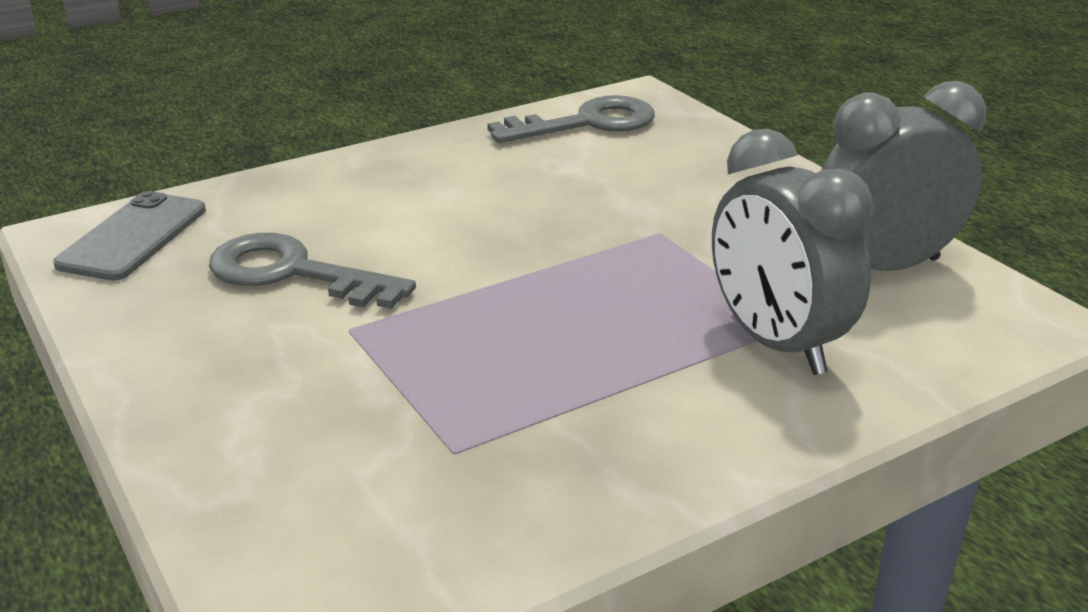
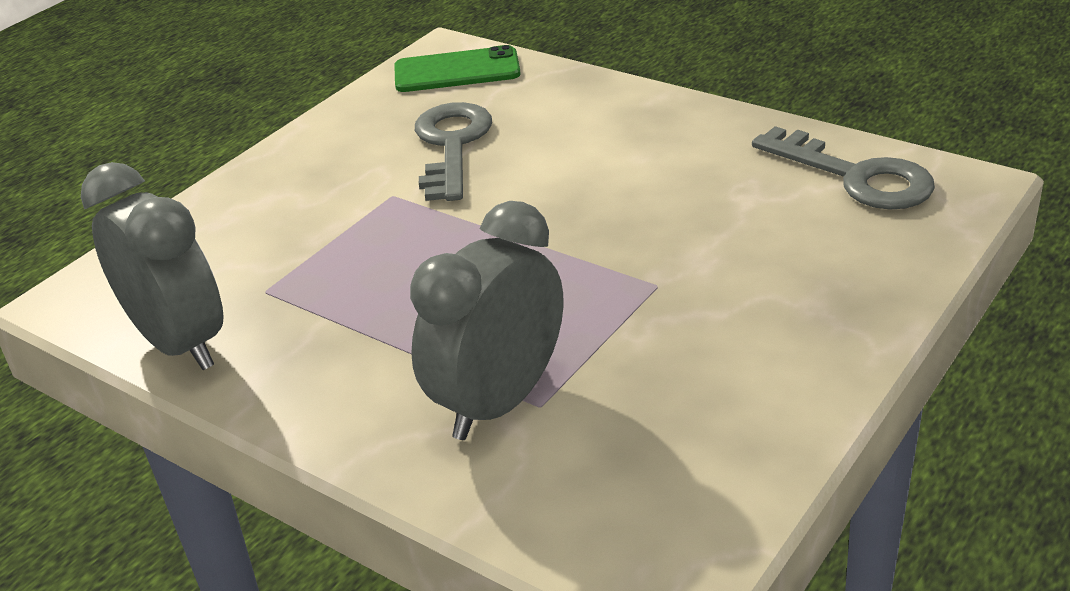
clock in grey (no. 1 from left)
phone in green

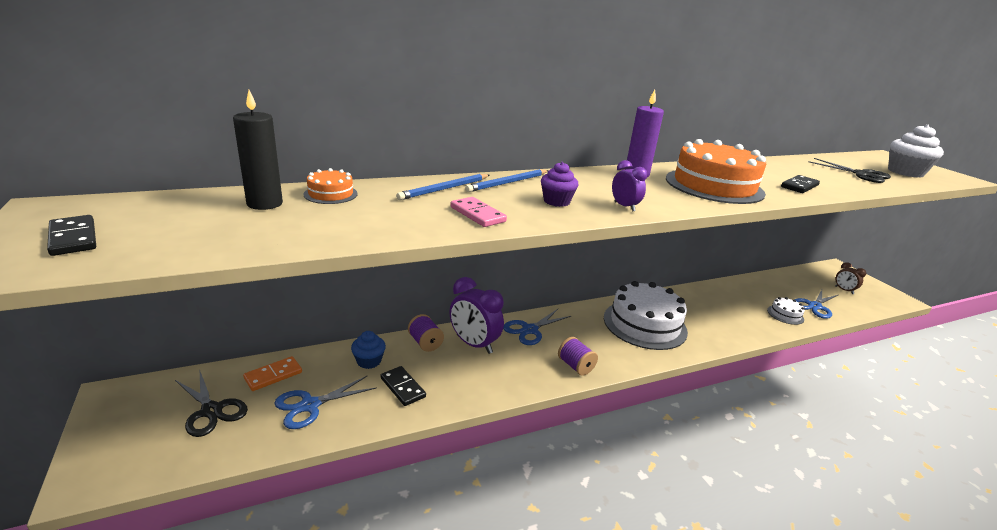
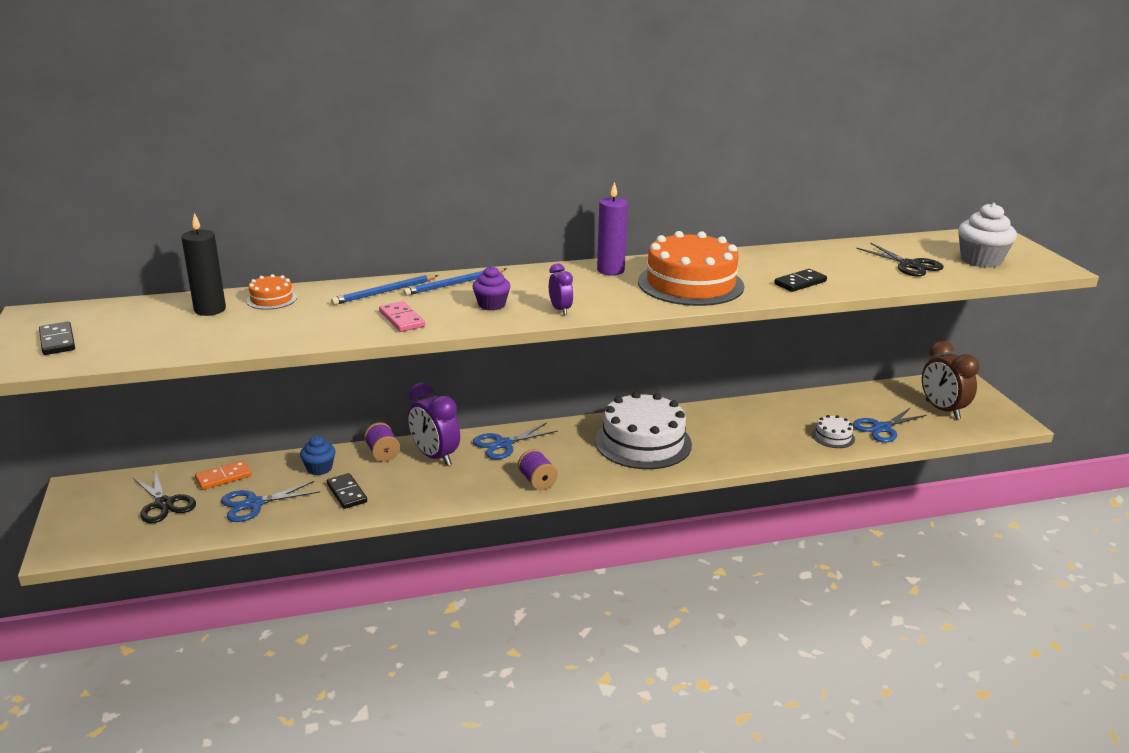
clock in brown

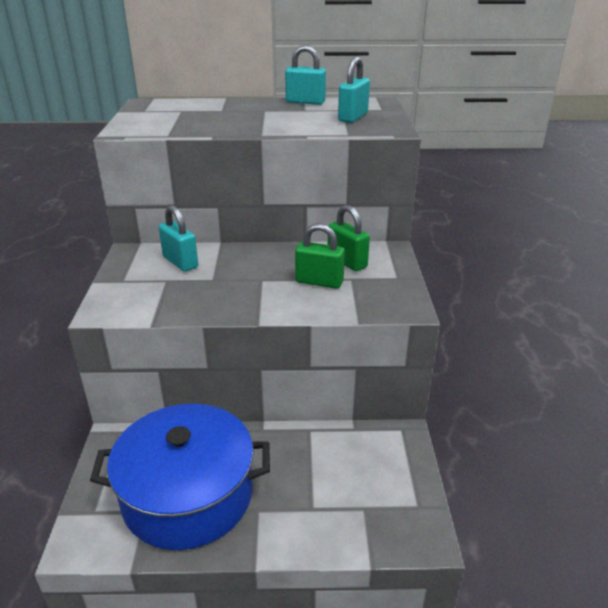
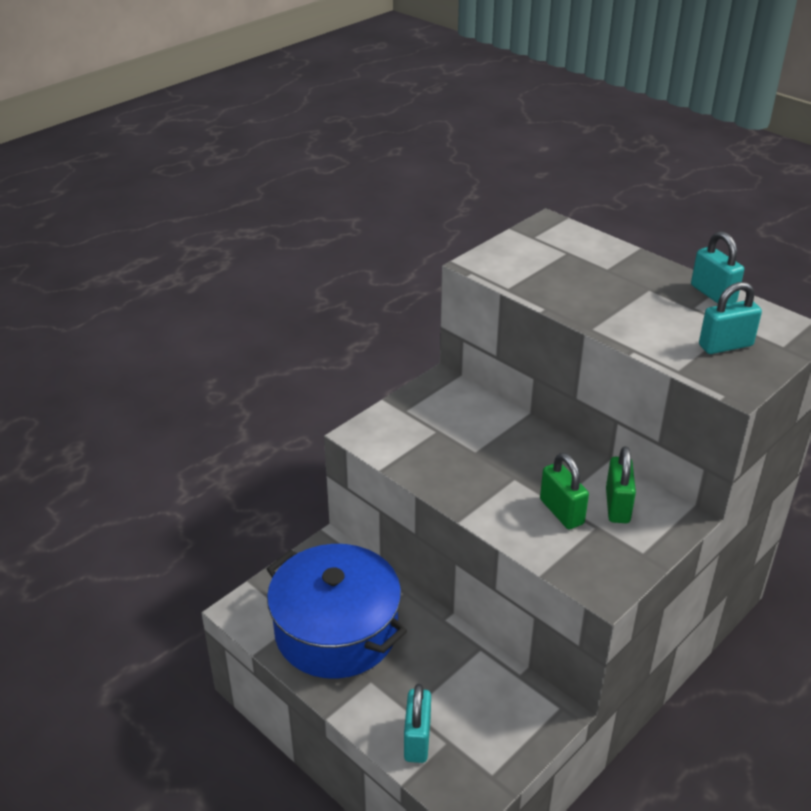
padlock in turquoise (no. 1 from left)

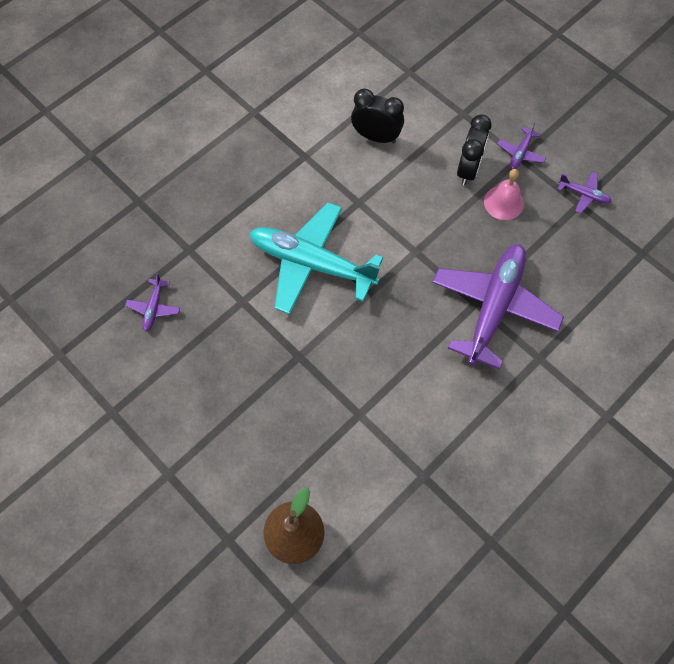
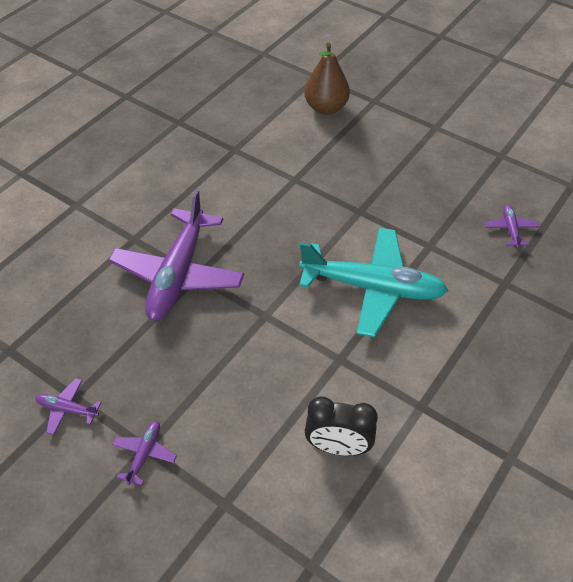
clock in black (no. 2 from left in the first image)
bell in pink

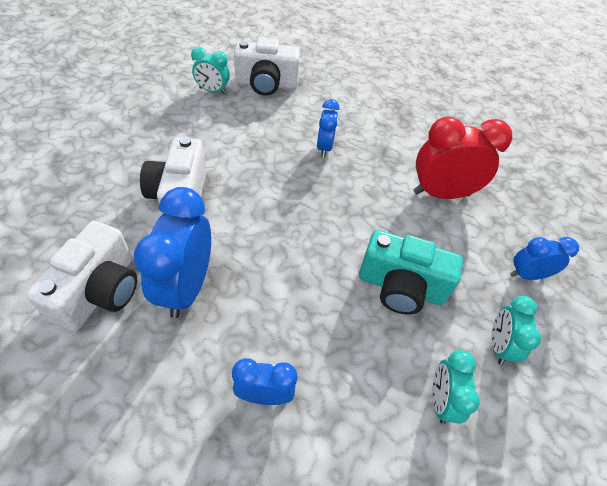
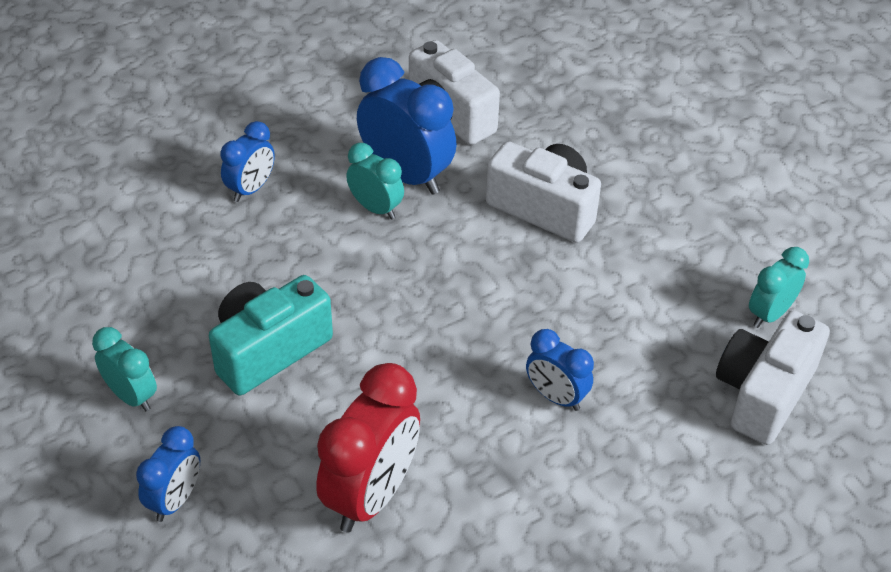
clock in turquoise (no. 2 from left)

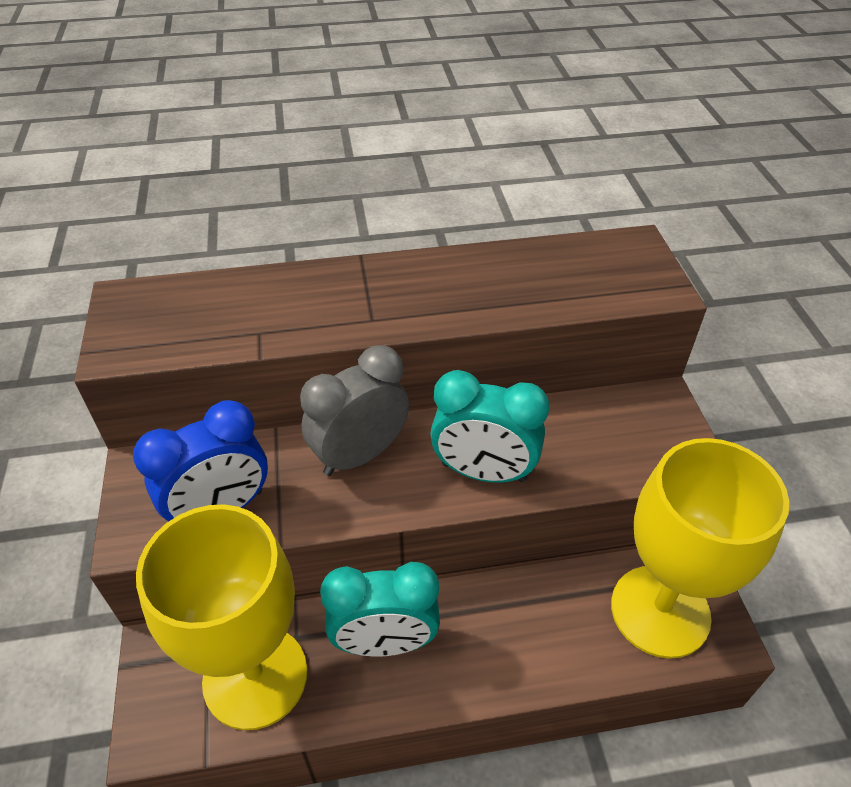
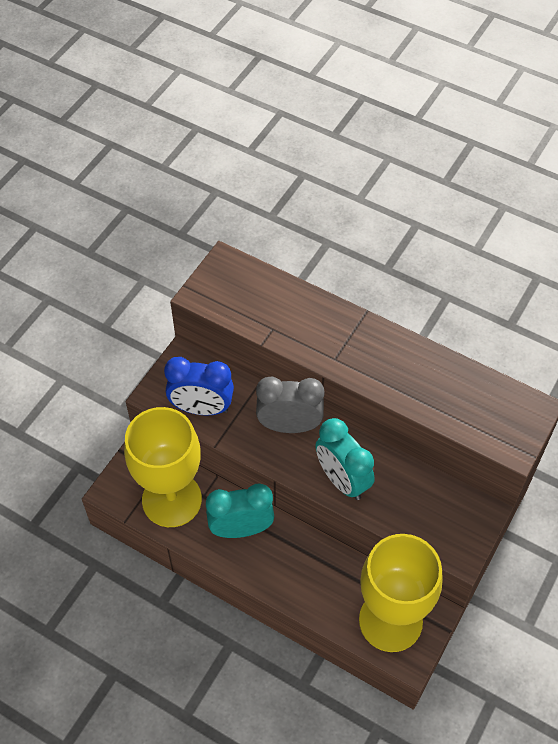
clock in turquoise (no. 1 from left)

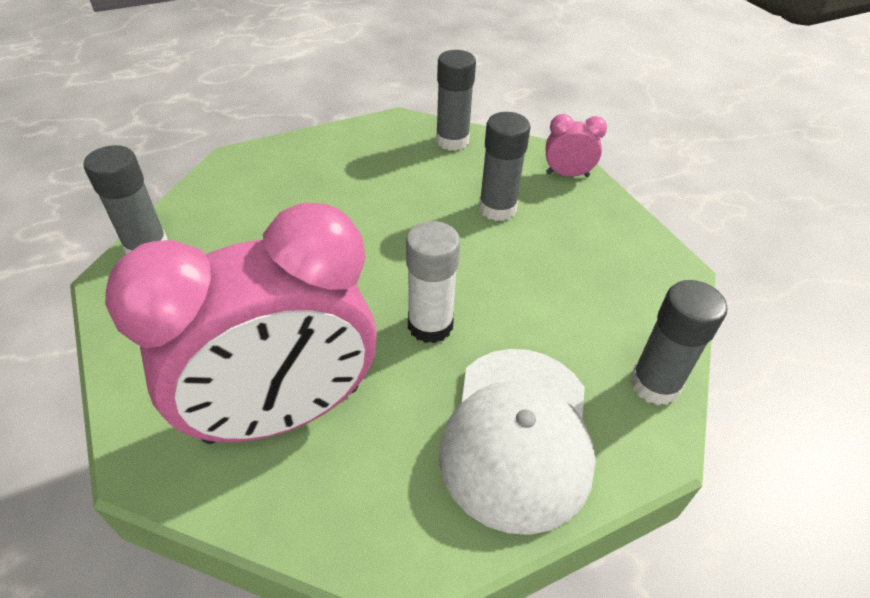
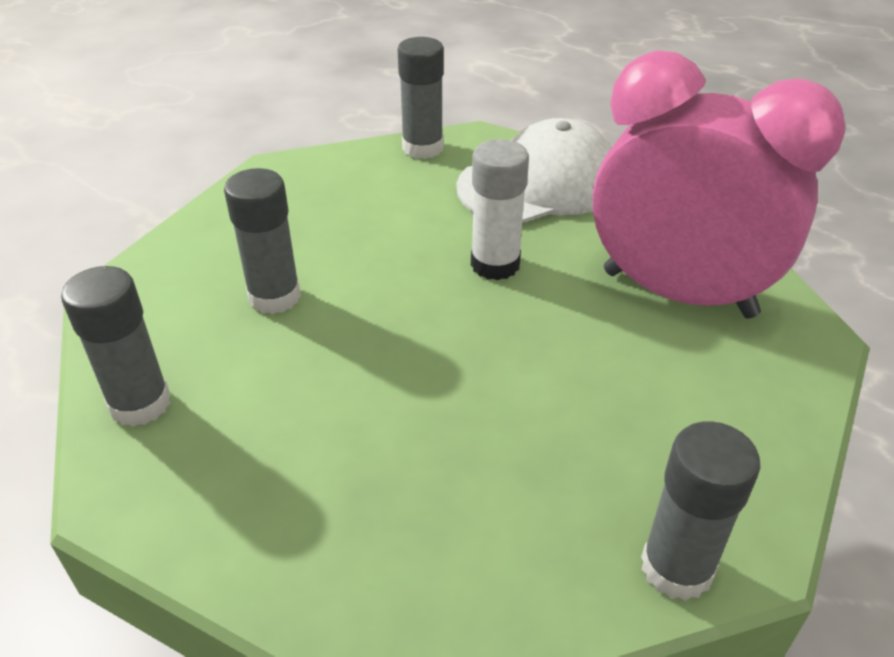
clock in pink (no. 2 from left in the first image)

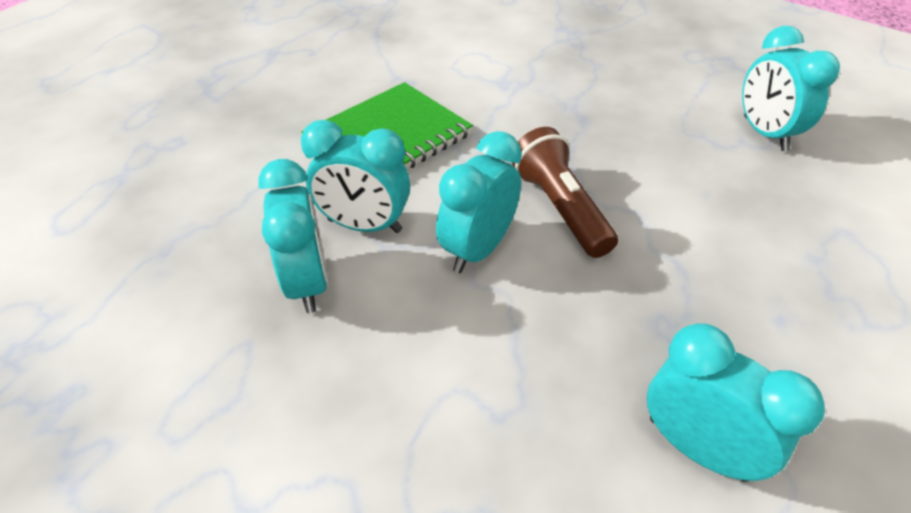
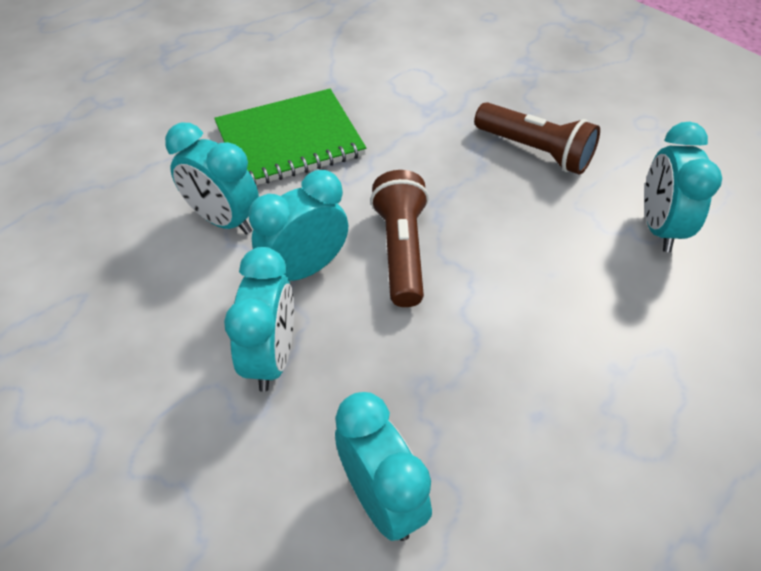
flashlight in brown (no. 2 from left)
clock in turquoise (no. 2 from left)

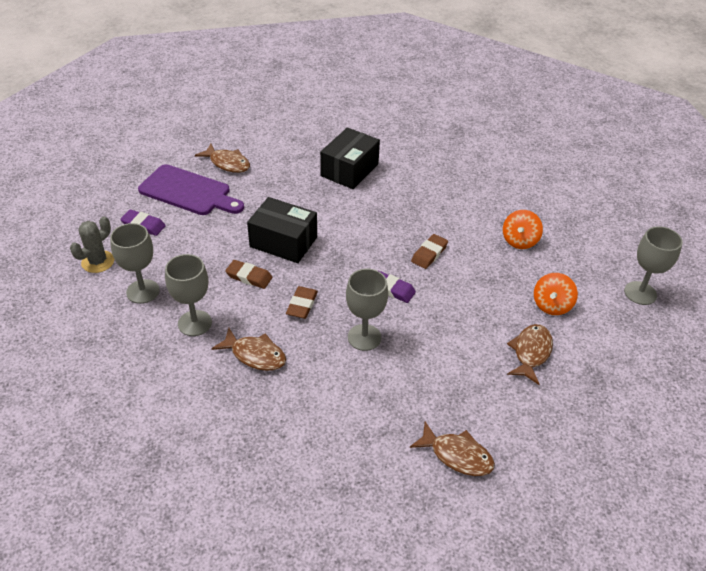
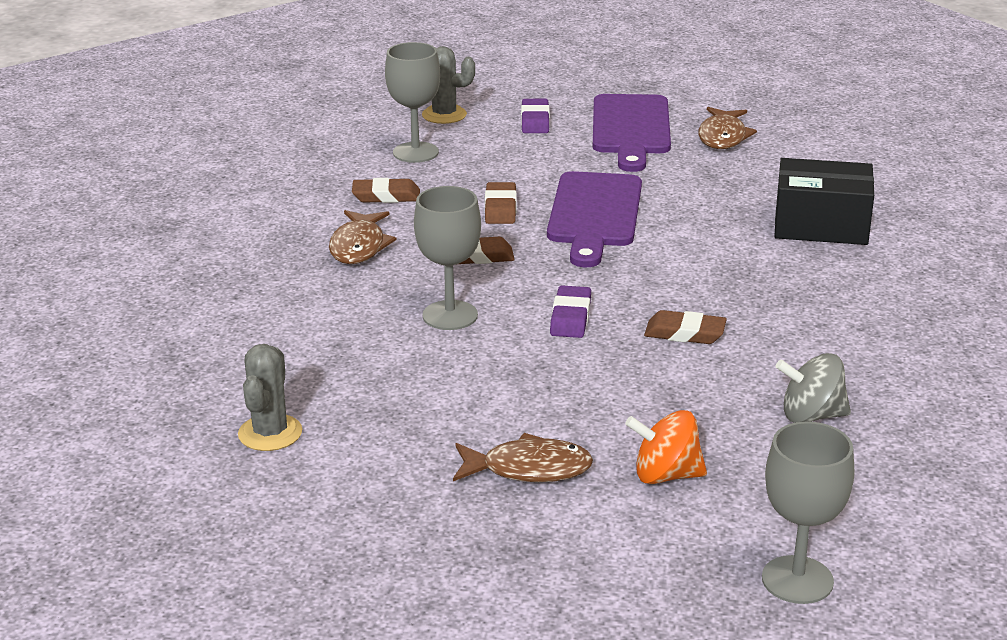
eraser in brown (no. 1 from left)
cutting board in purple (no. 1 from left)
cactus in grey (no. 1 from left)
spinning top in grey

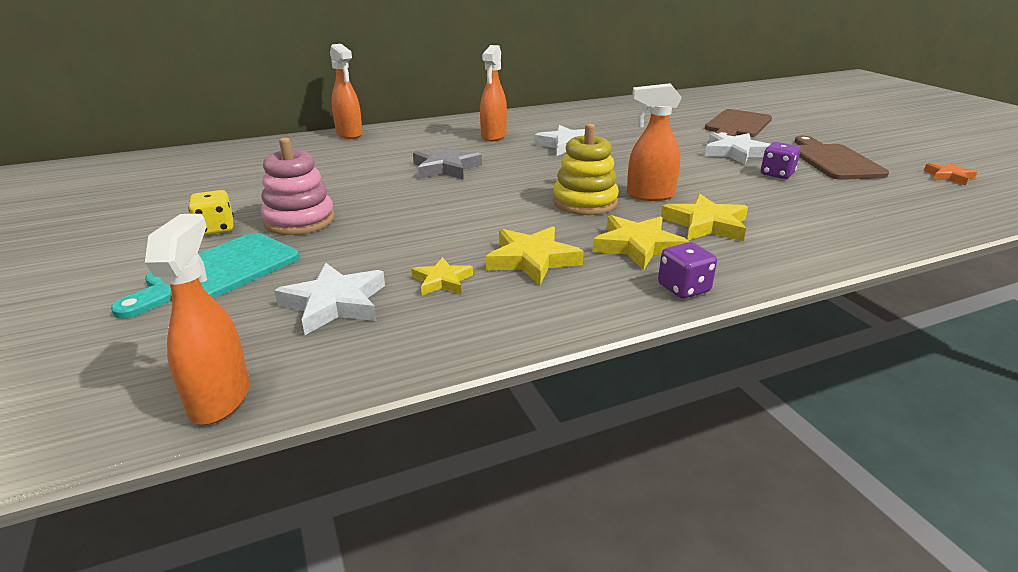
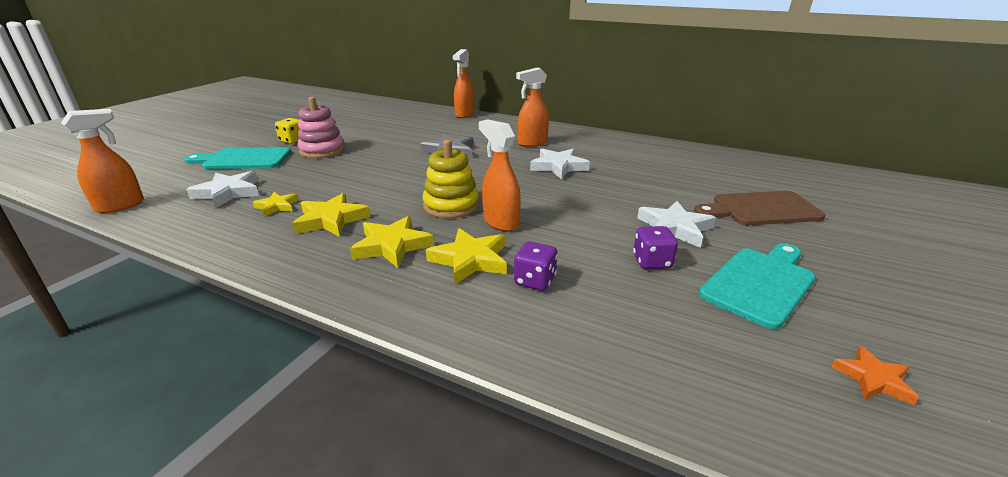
dice in purple (no. 1 from left)
cutting board in turquoise (no. 2 from left)

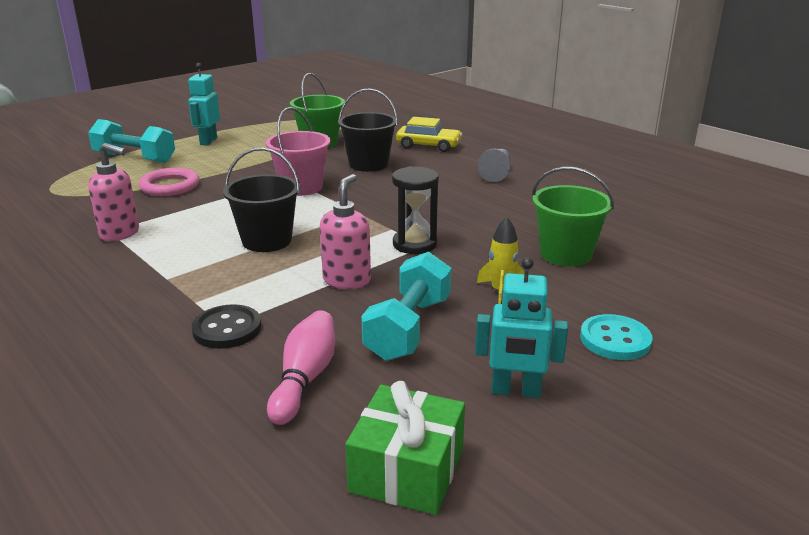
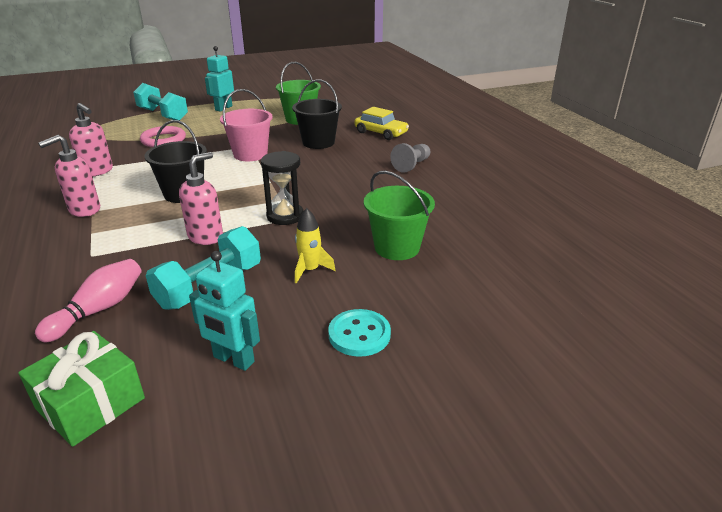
button in black
soap dispenser in pink (no. 1 from left)

